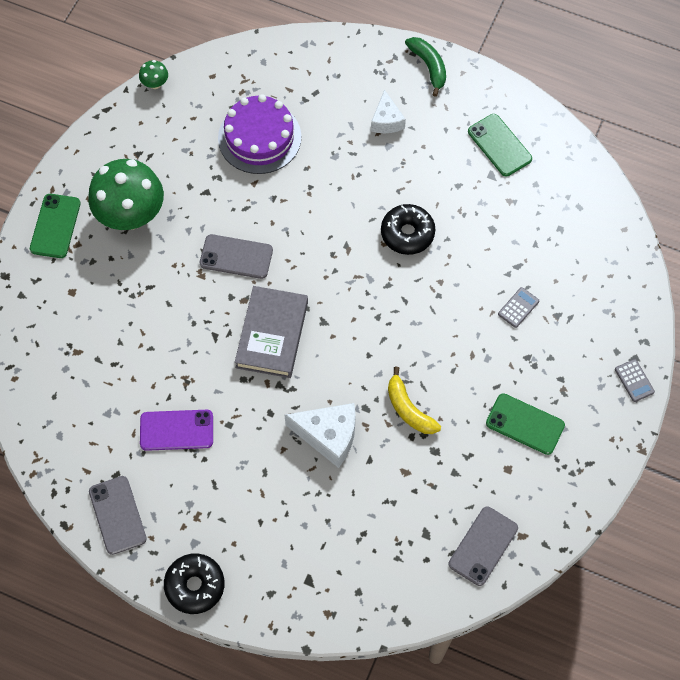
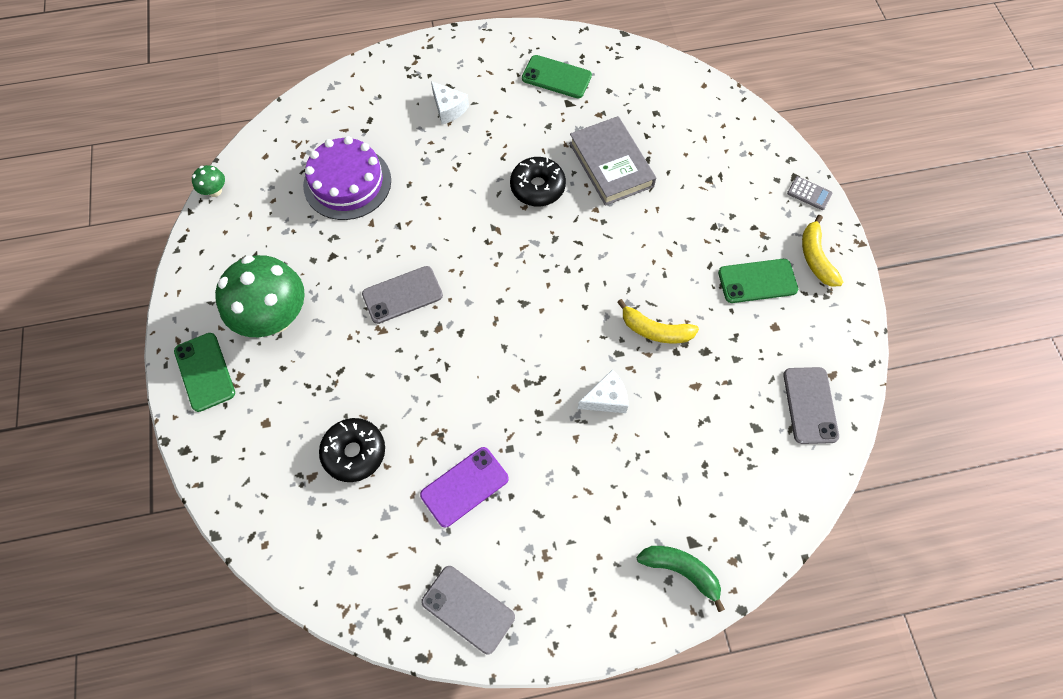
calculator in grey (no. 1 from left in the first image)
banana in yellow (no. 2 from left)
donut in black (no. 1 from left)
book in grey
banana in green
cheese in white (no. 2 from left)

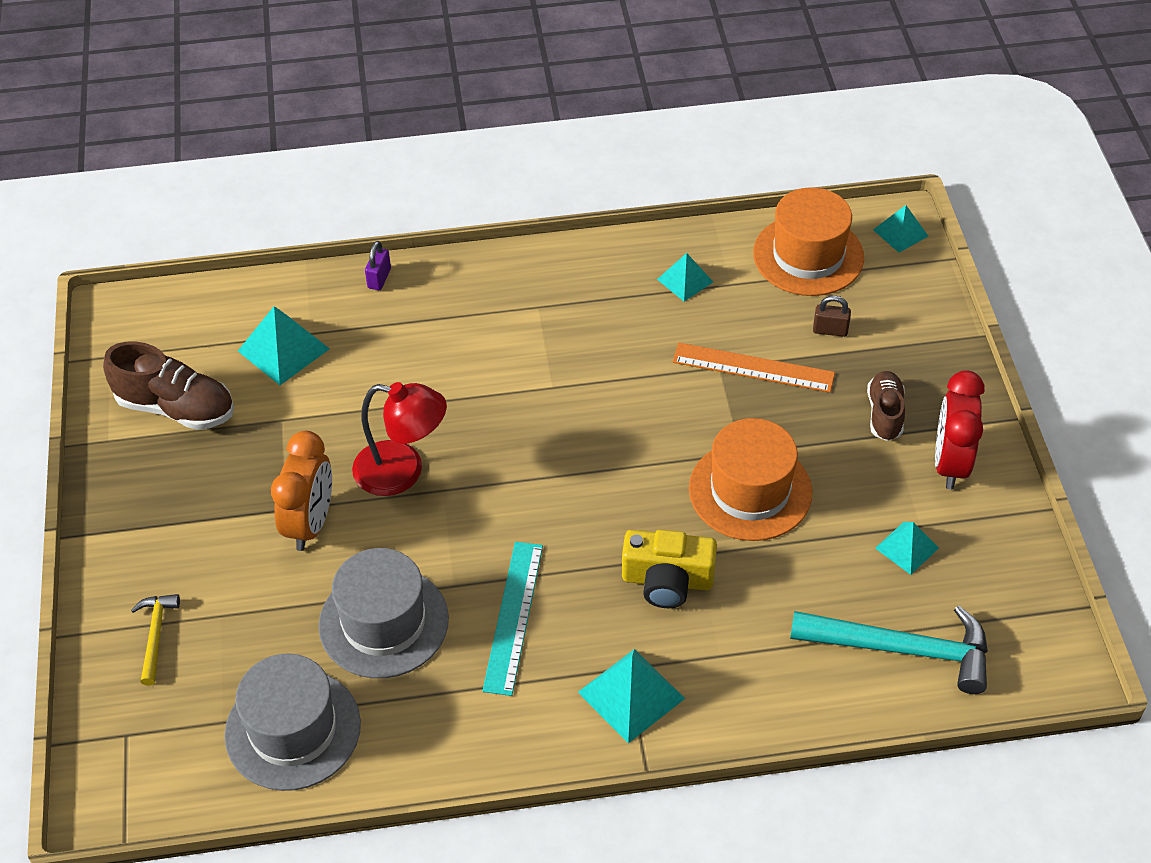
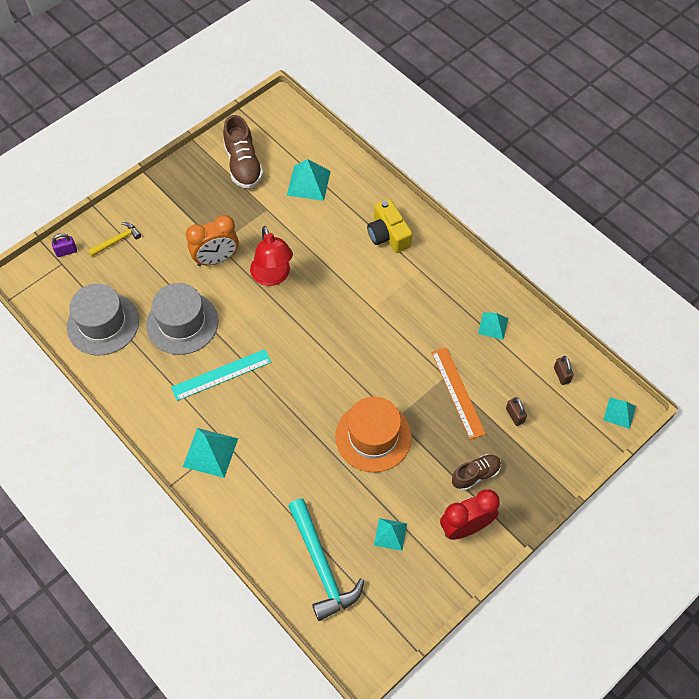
padlock in purple
camera in yellow
padlock in brown (no. 2 from left)

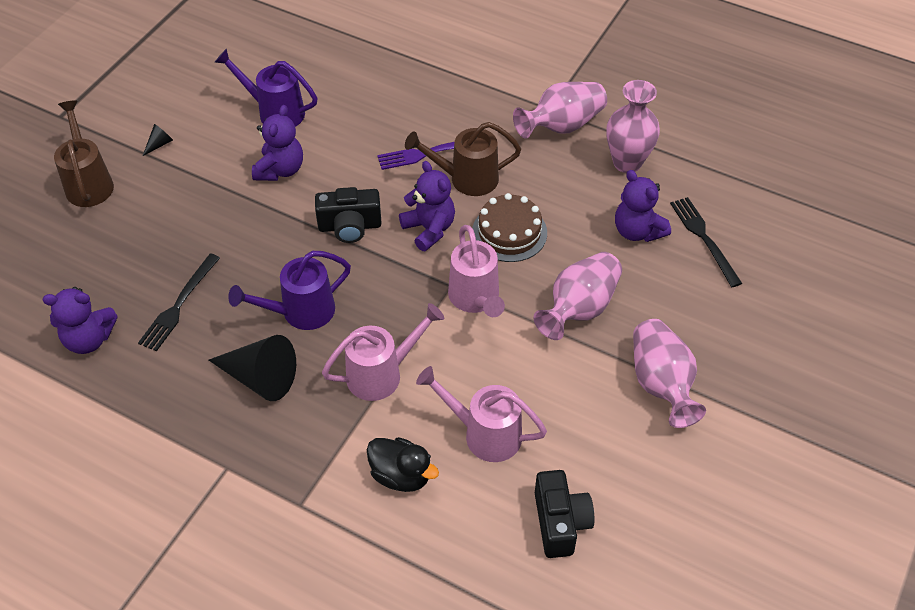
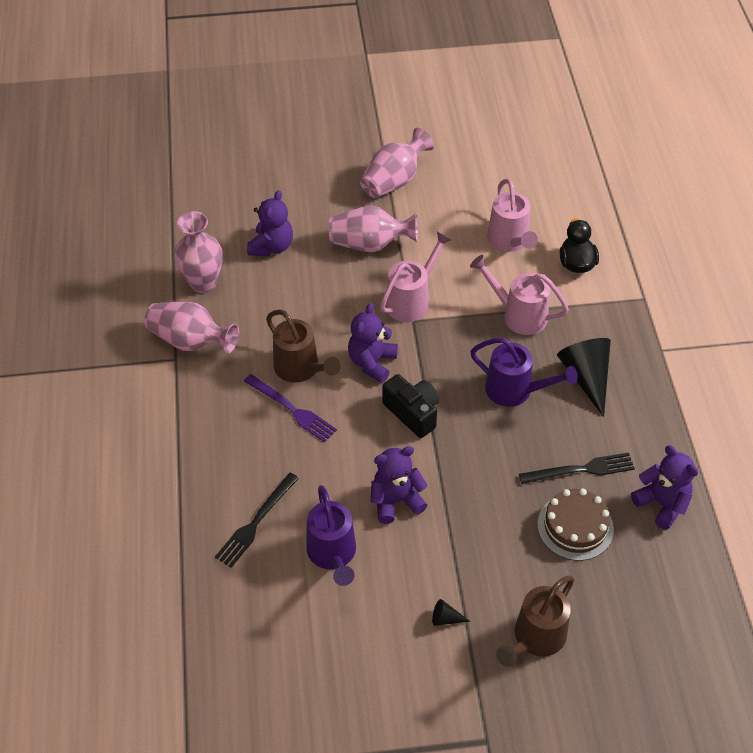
camera in black (no. 2 from left in the first image)
cake in brown
fork in black (no. 1 from left)

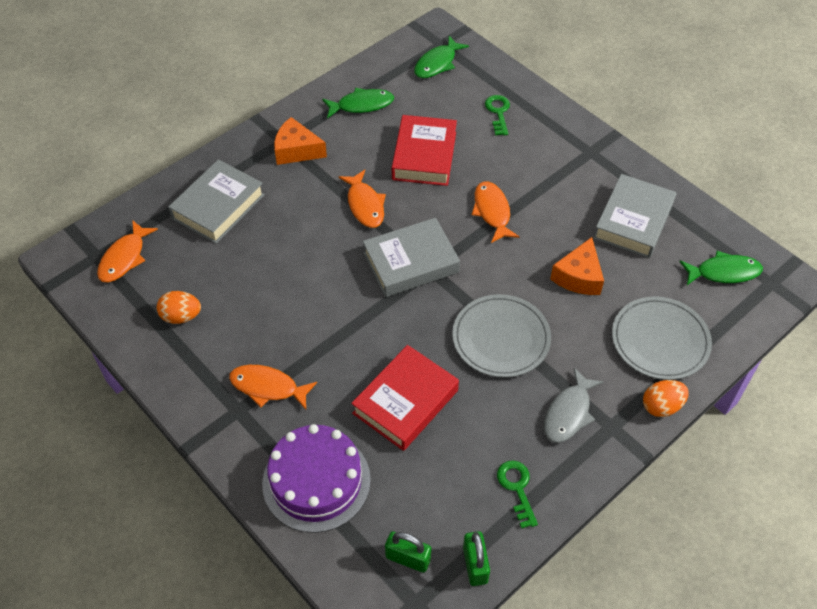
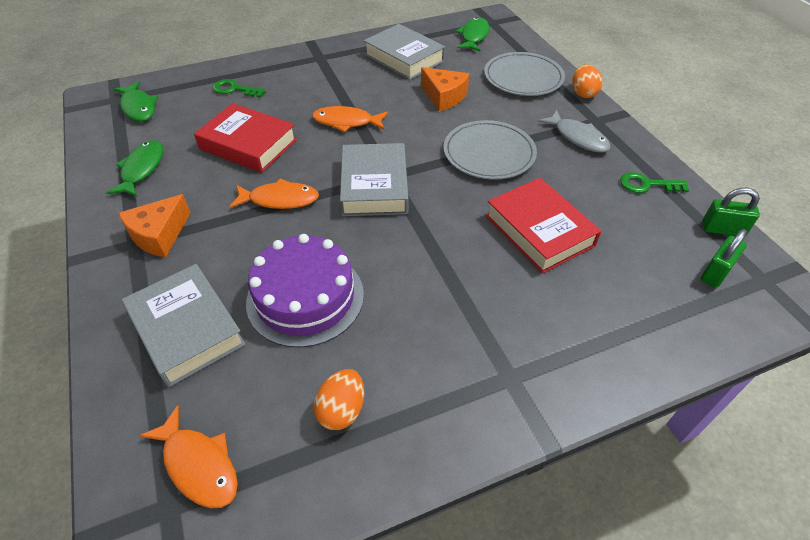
fish in orange (no. 2 from left in the first image)
cake in purple

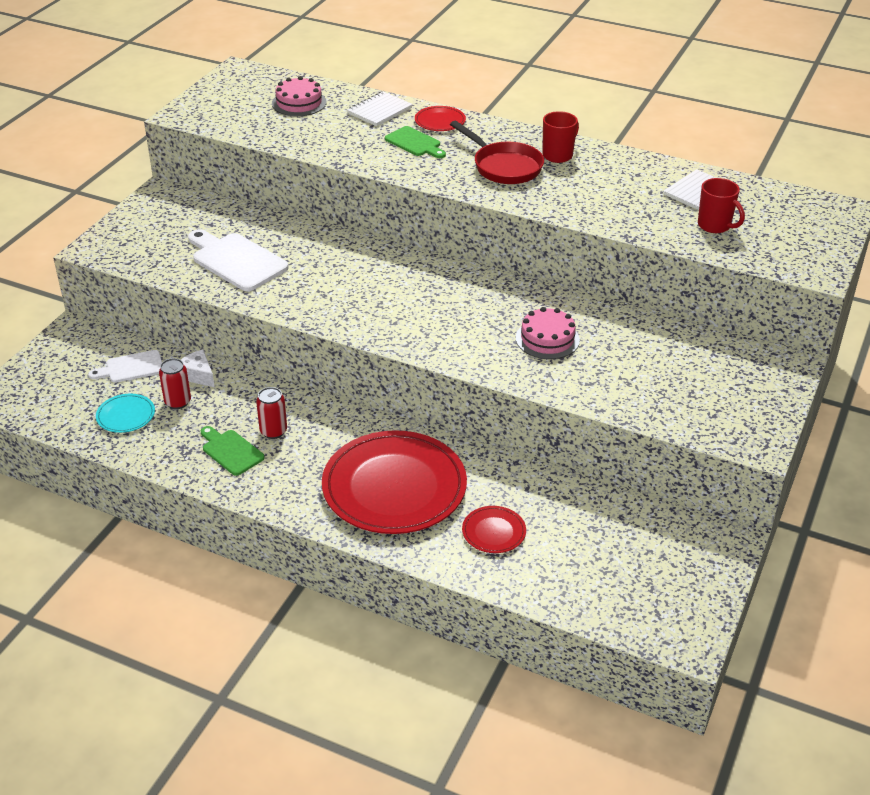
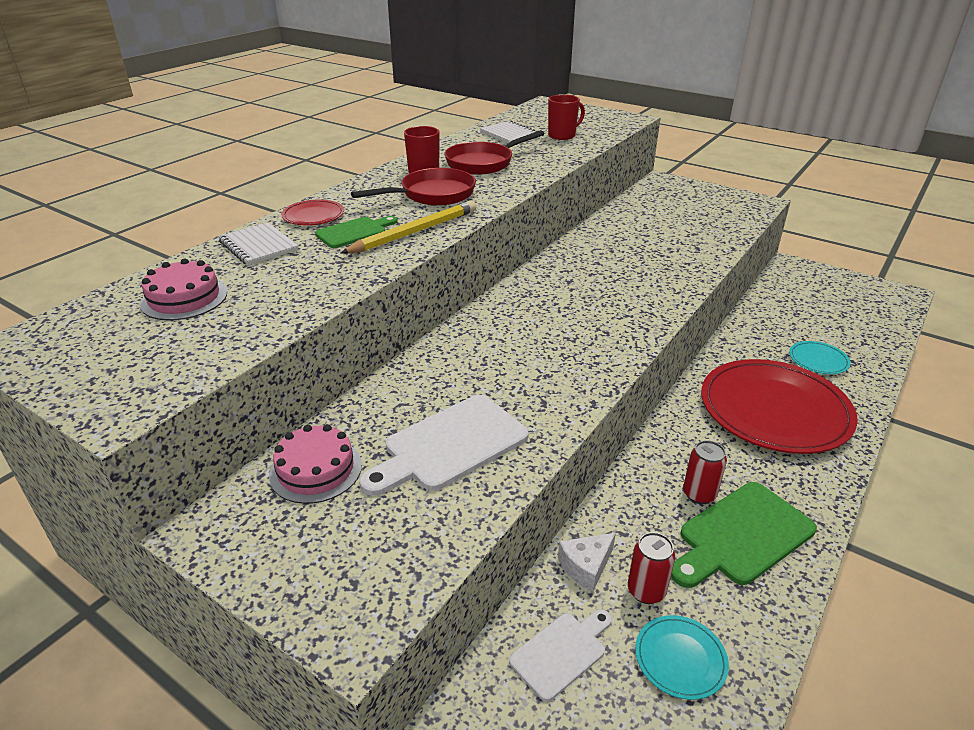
pencil in yellow
pan in red (no. 2 from left)
cake in pink (no. 2 from left)
plate in turquoise (no. 2 from left)
cutting board in white (no. 2 from left)
cutting board in green (no. 2 from left)

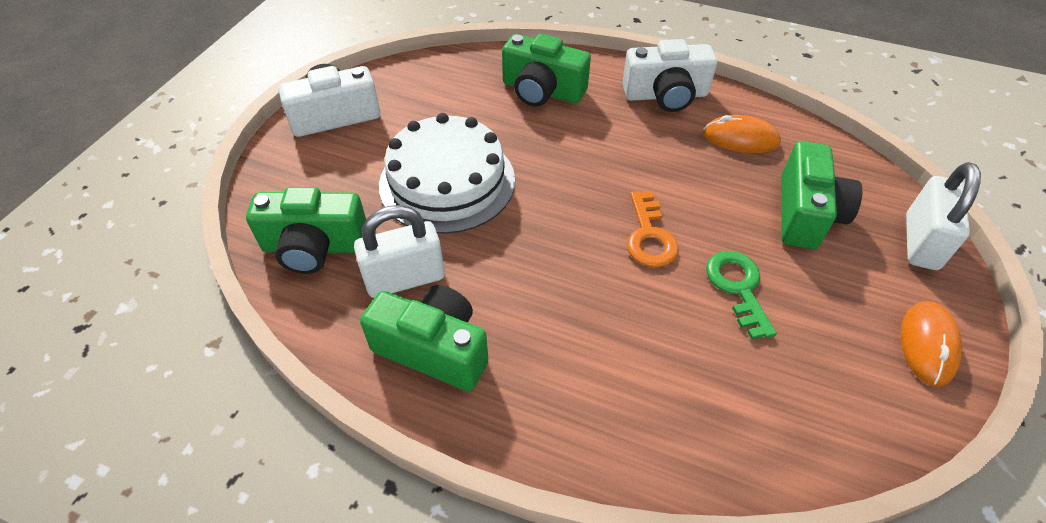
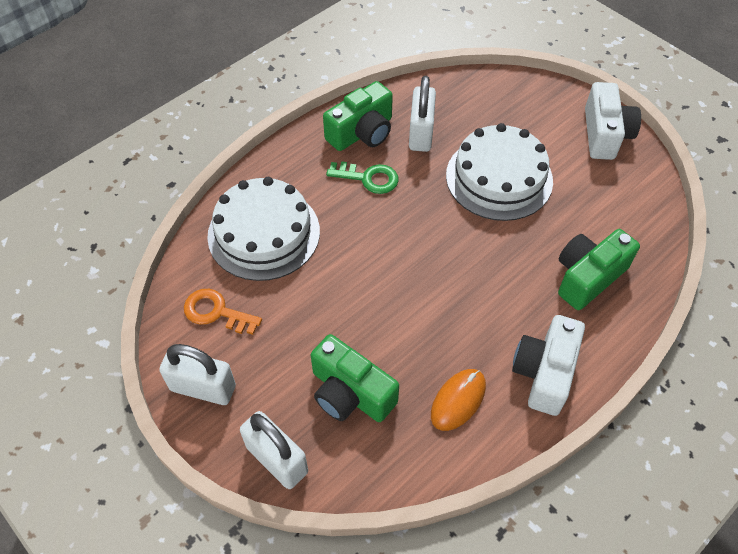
camera in green (no. 1 from left in the first image)
cake in white (no. 1 from left)
key in orange
key in green
padlock in white (no. 1 from left)

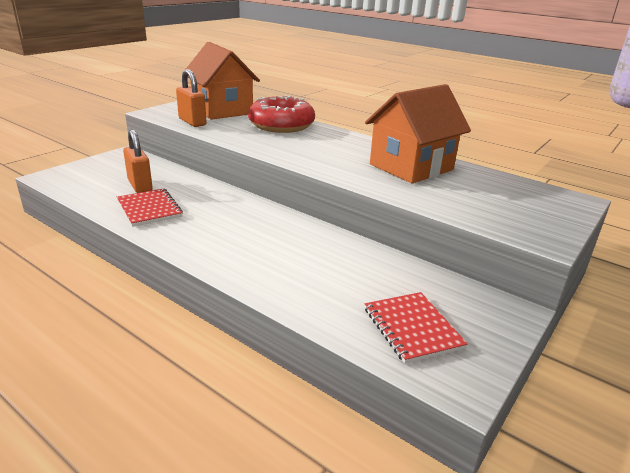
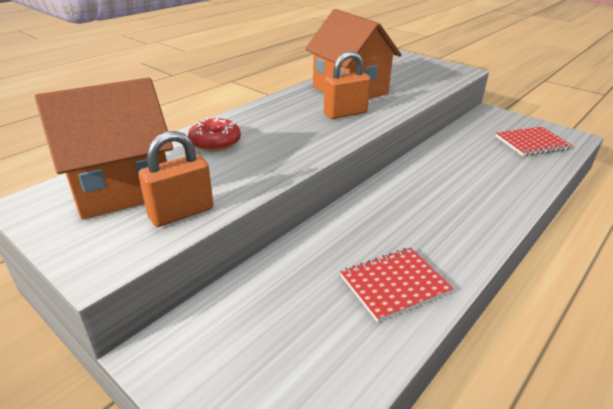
padlock in orange (no. 2 from left)
donut in red

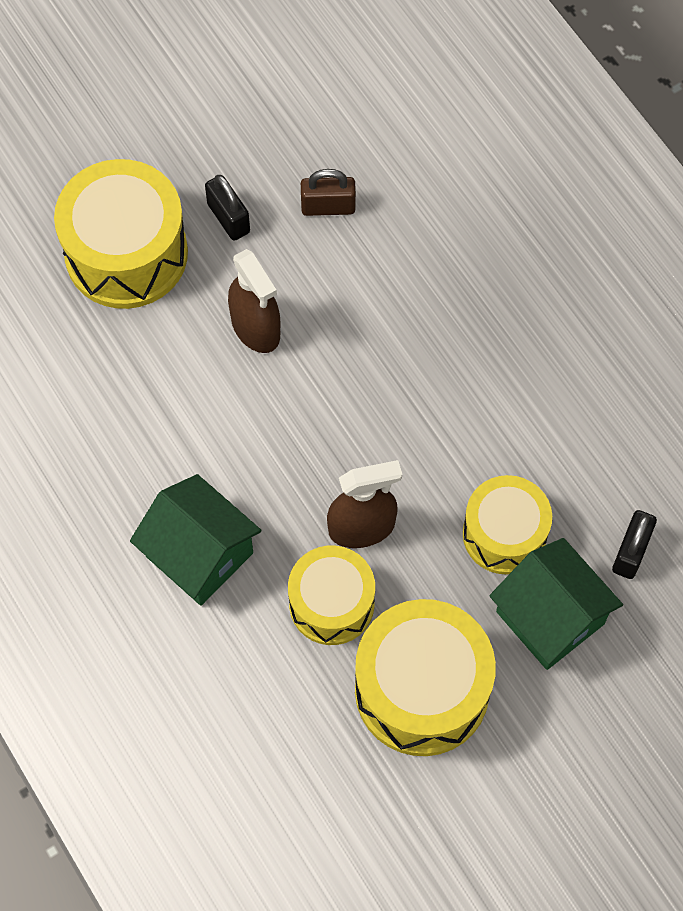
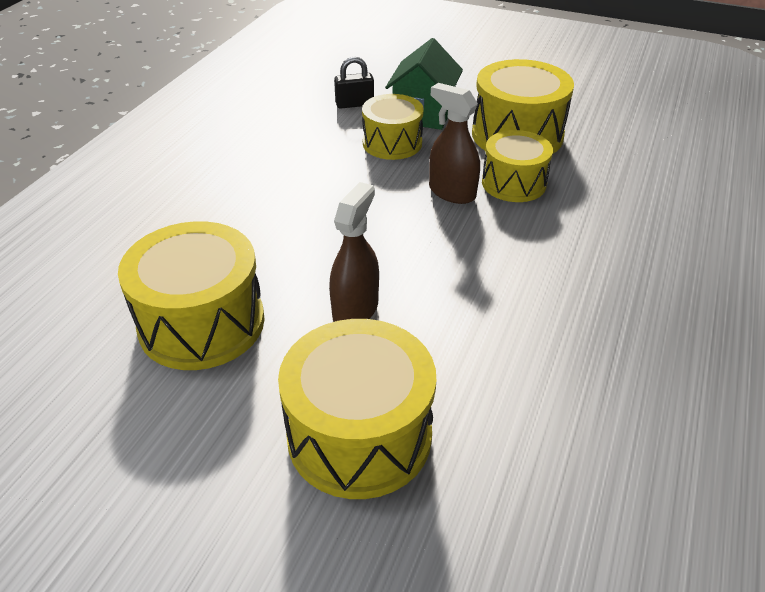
house in green (no. 1 from left in the first image)
padlock in black (no. 1 from left in the first image)
drum in yellow (no. 1 from left)

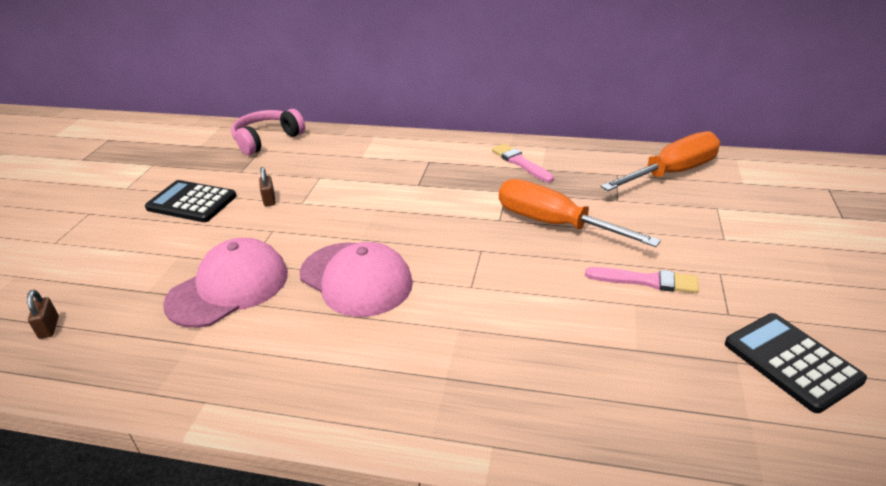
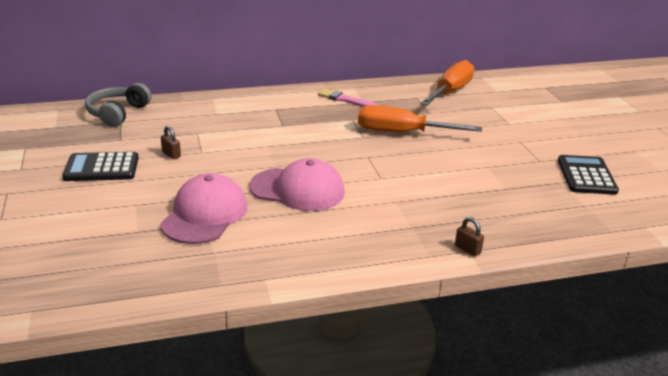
brush in pink (no. 2 from left in the first image)
padlock in brown (no. 2 from left)
headphones in grey
calculator in black (no. 2 from left)

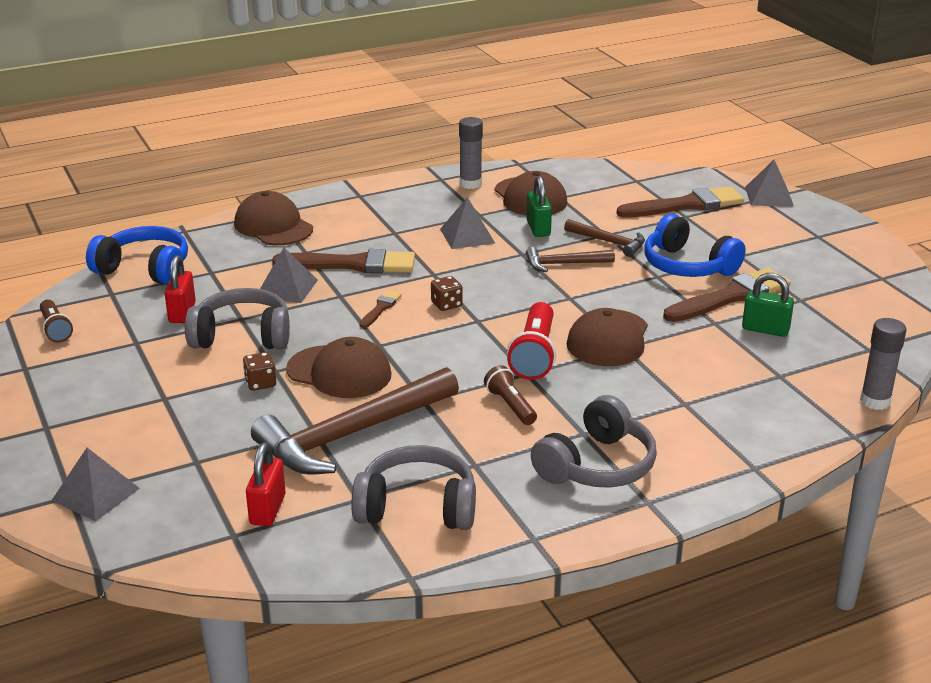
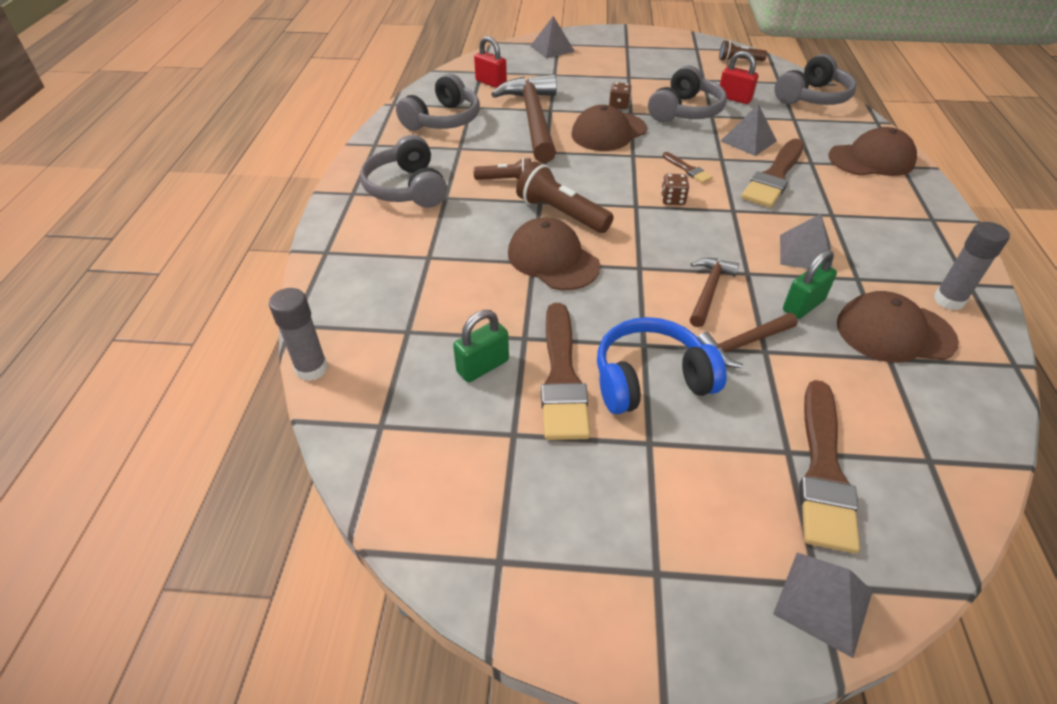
headphones in grey (no. 4 from left)
flashlight in brown (no. 2 from left)
padlock in green (no. 2 from left)

